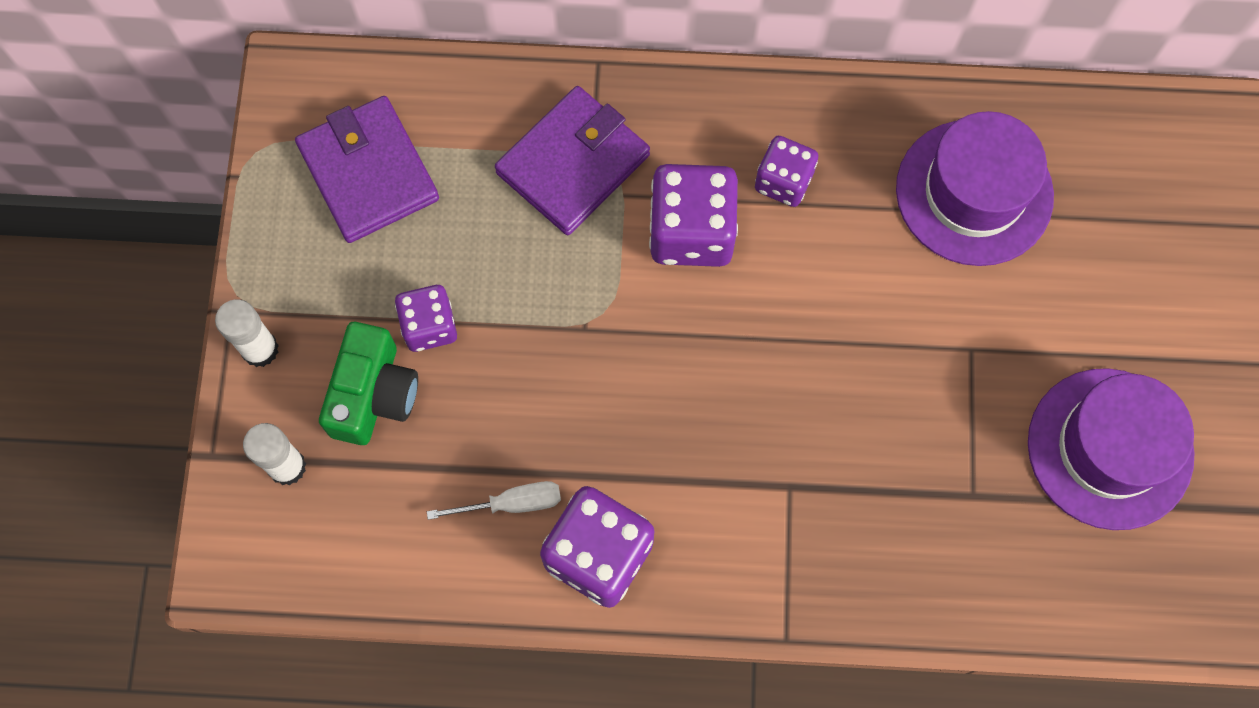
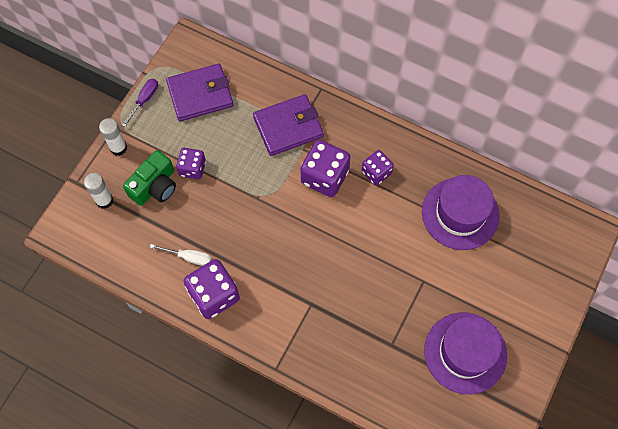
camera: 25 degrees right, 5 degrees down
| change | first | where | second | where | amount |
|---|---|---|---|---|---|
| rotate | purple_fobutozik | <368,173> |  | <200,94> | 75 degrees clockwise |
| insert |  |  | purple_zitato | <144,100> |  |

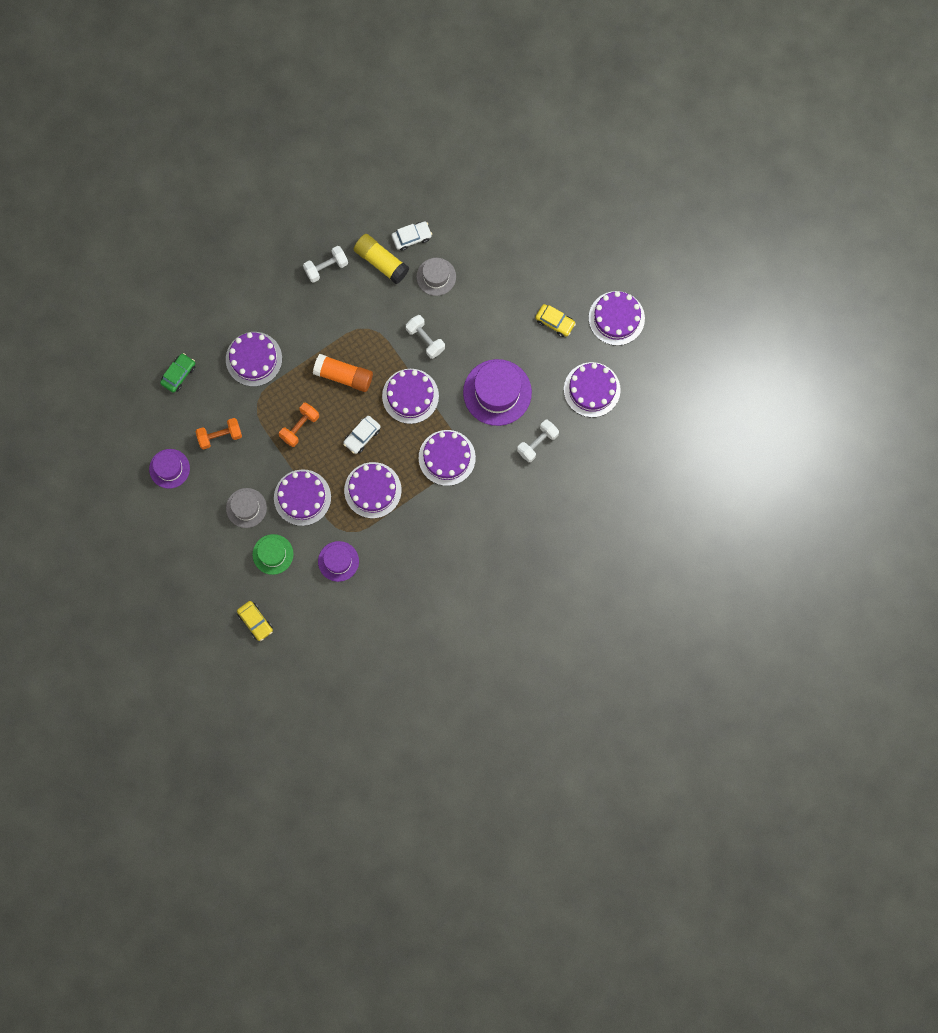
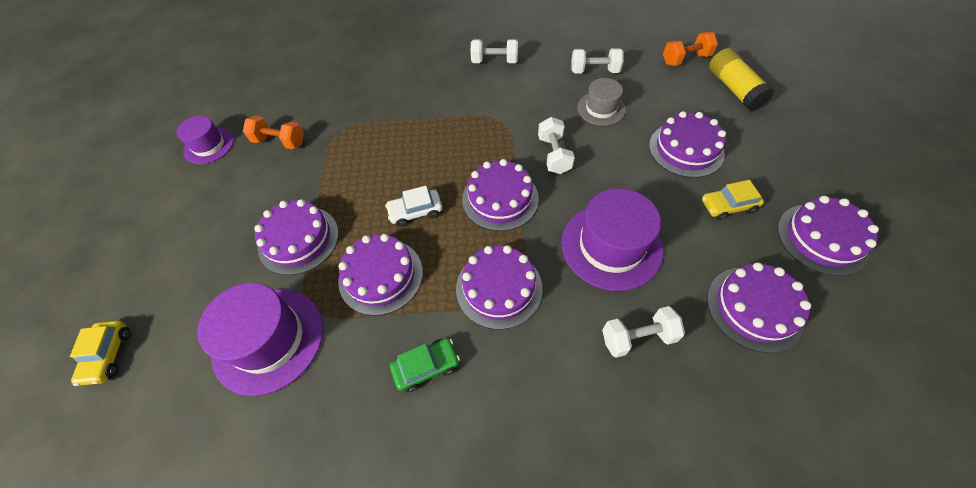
camera: 35 degrees right, 20 degrees down
| change | first | where | second | where | amount |
|---|---|---|---|---|---|
| replace | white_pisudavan | <411,237> | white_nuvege | <594,71> |  |
| move | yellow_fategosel | <381,262> |  | <734,89> |  |
| rotate | yellow_pisudavan | <555,322> |  | <728,206> | 105 degrees clockwise |
| move | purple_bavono | <254,359> |  | <686,149> |  |
| move | green_pisudavan | <178,374> |  | <426,367> |  |
| delete | orange_fategosel | <343,376> |  |  |  |
| move | orange_nuvege | <300,427> |  | <685,59> |  |
| delete | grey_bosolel | <246,508> |  |  |  |
| delete | green_bosolel | <273,554> |  |  |  |
| resize | purple_bosolel | <338,561> |  | <268,339> | x1.70 |

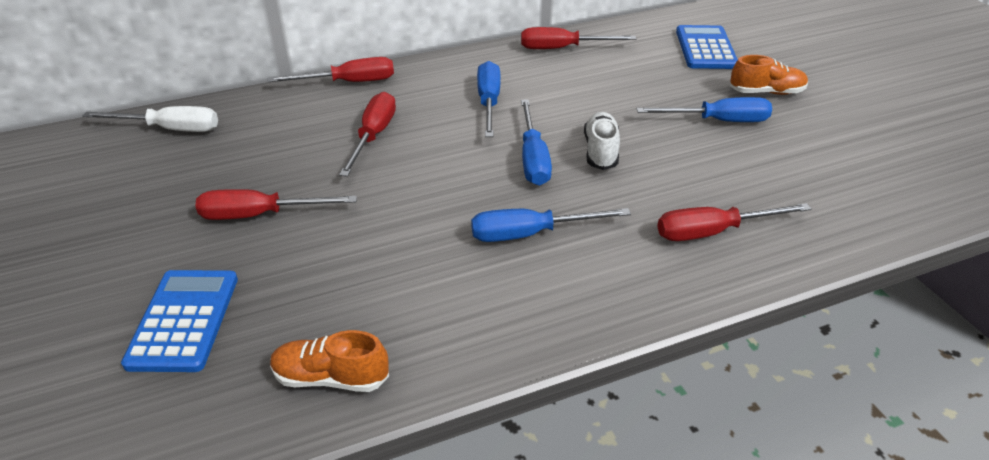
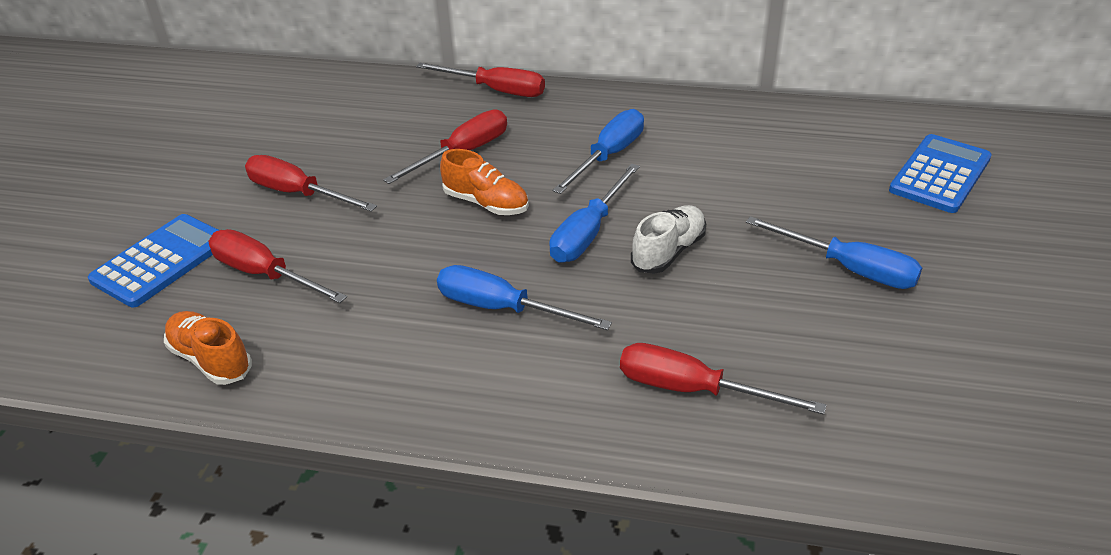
camera: 35 degrees right, 0 degrees up
| change | first | where | second | where | amount |
|---|---|---|---|---|---|
| move | red_zitato | <562,48> |  | <265,274> |  |
| move | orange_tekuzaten | <766,92> |  | <486,203> |  |
| delete | white_zitato | <170,129> |  |  |  |

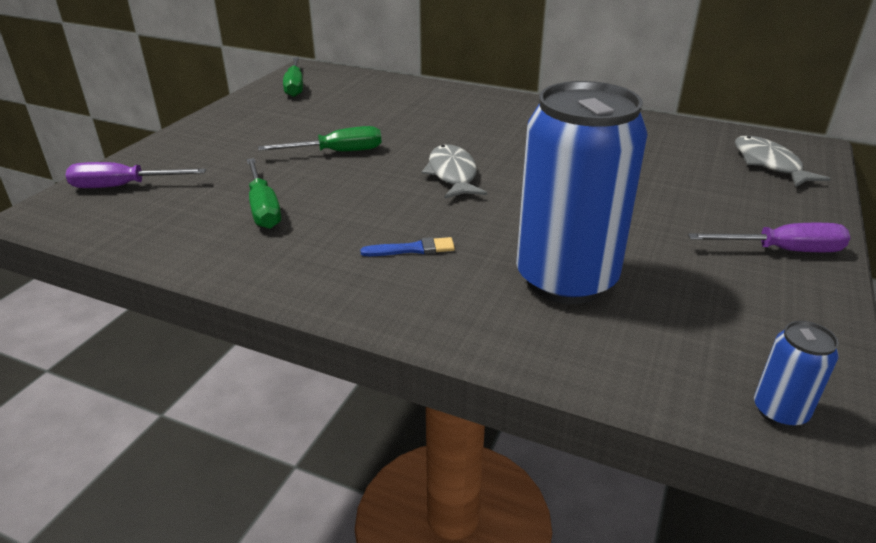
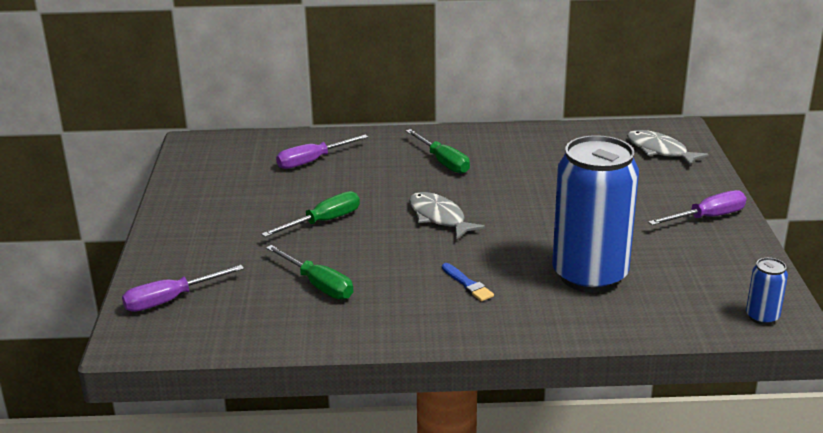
camera: 25 degrees left, 5 degrees down
| change | first | where | second | where | amount |
|---|---|---|---|---|---|
| move | green_zitato | <295,86> |  | <443,162> |  |
| rotate | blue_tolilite | <412,249> |  | <467,284> | 90 degrees clockwise |
| insert |  |  | purple_zitato | <312,161> |  |

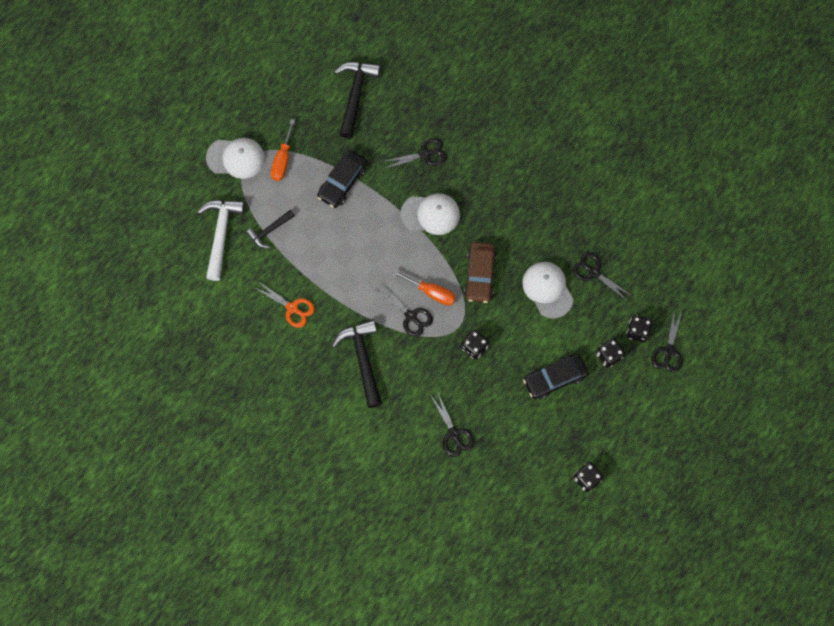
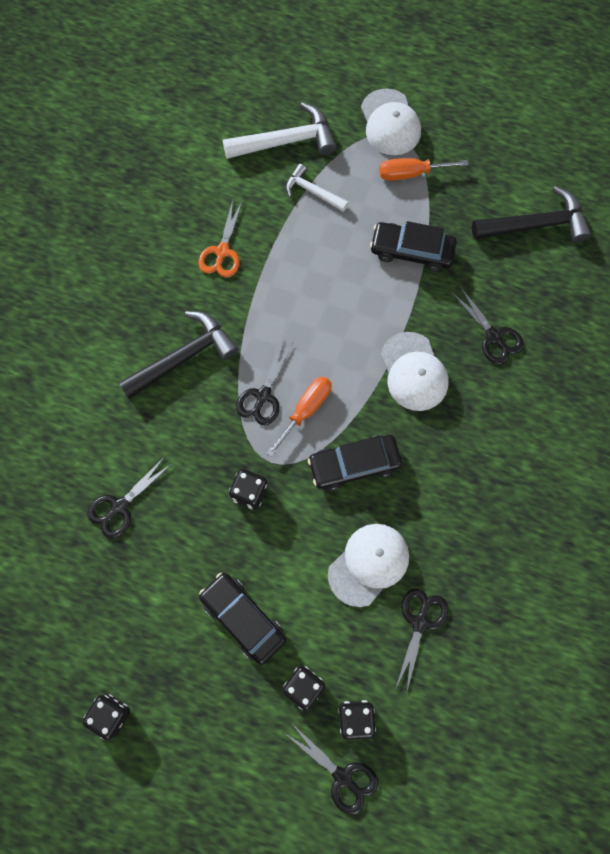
camera: 70 degrees right, 0 degrees up
| change | first | where | second | where | amount |
|---|---|---|---|---|---|
| recolor | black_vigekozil | <269,230> | white_vigekozil | <312,191> |  |
| recolor | brown_pisudavan | <480,275> | black_pisudavan | <354,464> |  |
| rotate | orange_zitato | <431,292> |  | <306,410> | 150 degrees counterclockwise |
| rotate | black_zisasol | <668,351> |  | <342,777> | 135 degrees counterclockwise |

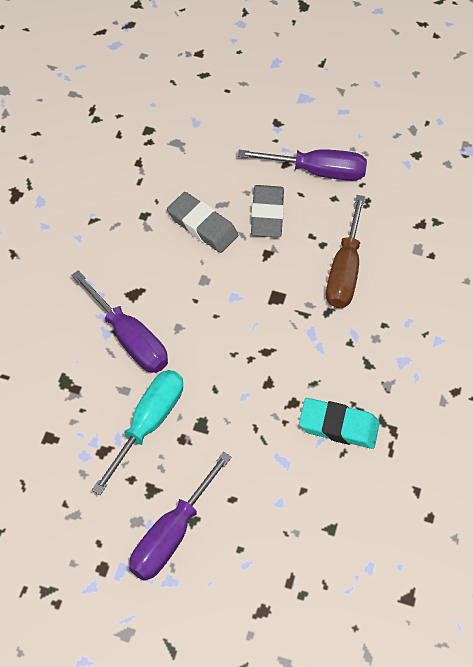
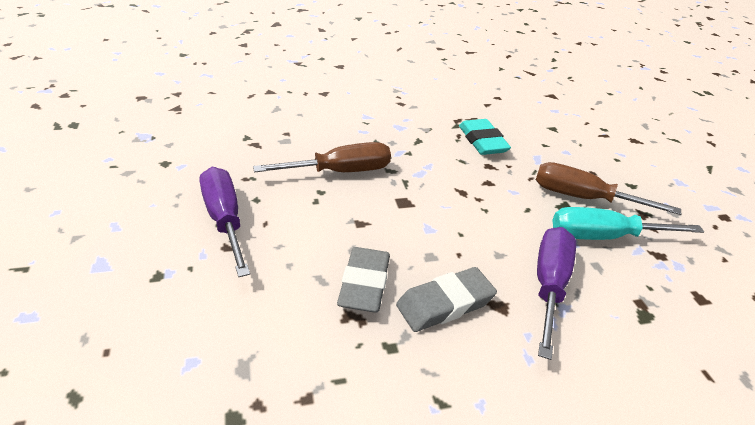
camera: 120 degrees left, 20 degrees down
| change | first | where | second | where | amount |
|---|---|---|---|---|---|
| move | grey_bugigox | <267,214> |  | <445,304> |  |
| delete | purple_zitato | <171,534> |  |  |  |
| insert |  |  | brown_zitato | <583,198> |  |

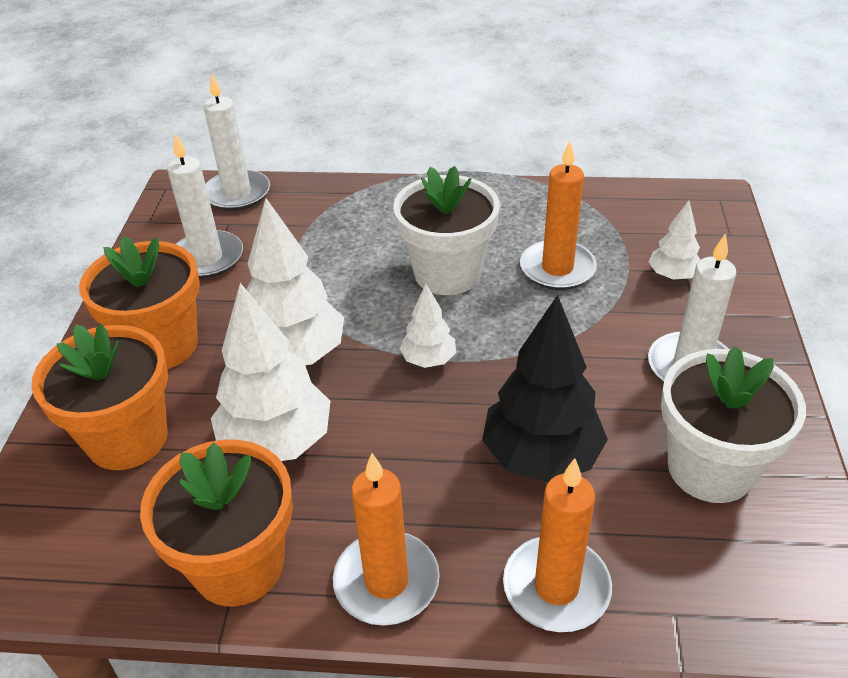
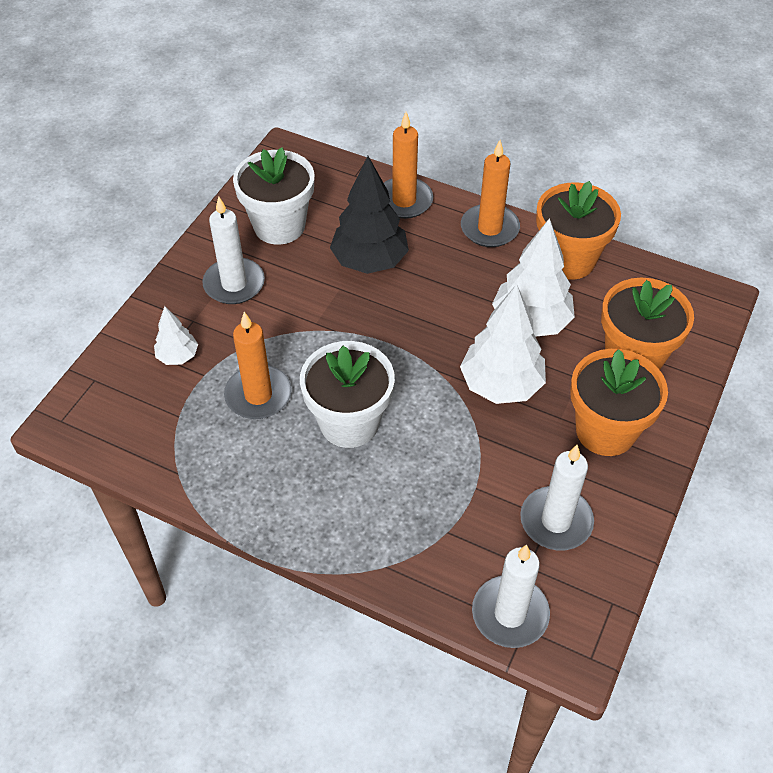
camera: 160 degrees left, 10 degrees up
| change | first | where | second | where | amount |
|---|---|---|---|---|---|
| delete | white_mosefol | <428,360> |  |  |  |

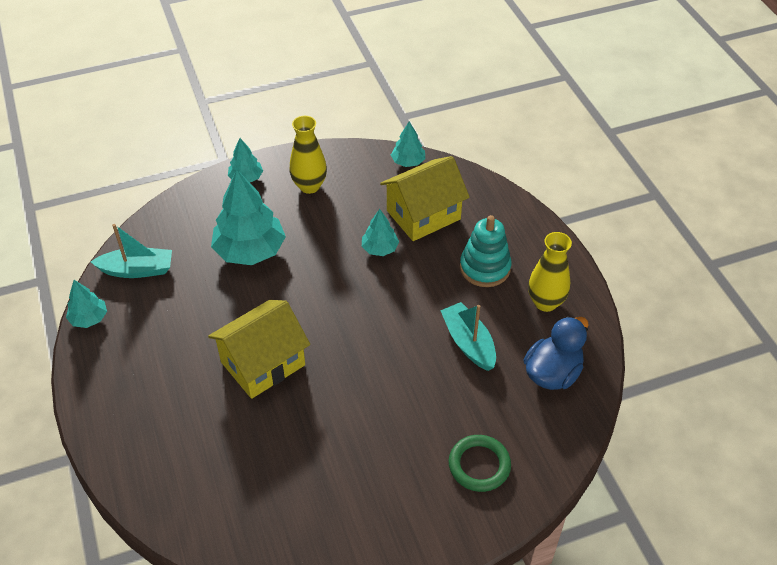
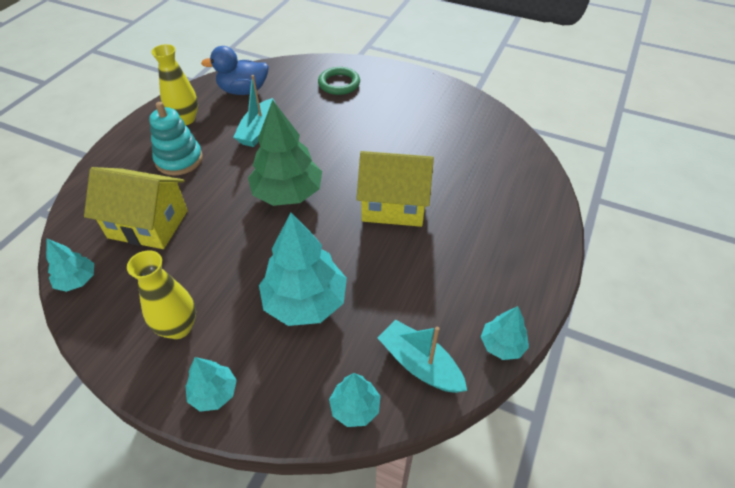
camera: 135 degrees left, 0 degrees up
| change | first | where | second | where | amount |
|---|---|---|---|---|---|
| move | turquoise_mosefol | <379,248> |  | <355,407> |  |
| insert |  |  | green_mosefol | <287,193> |  |

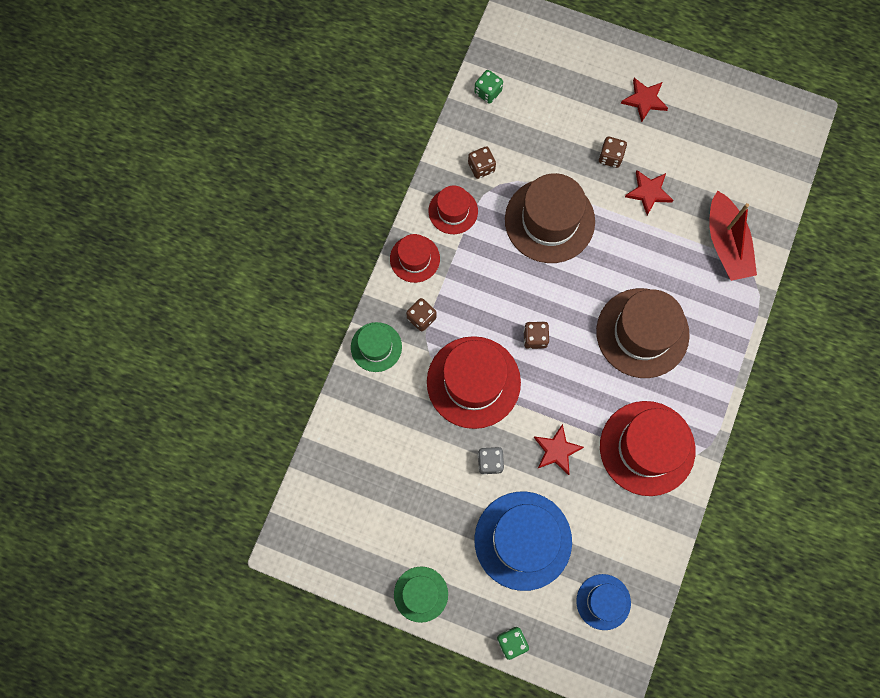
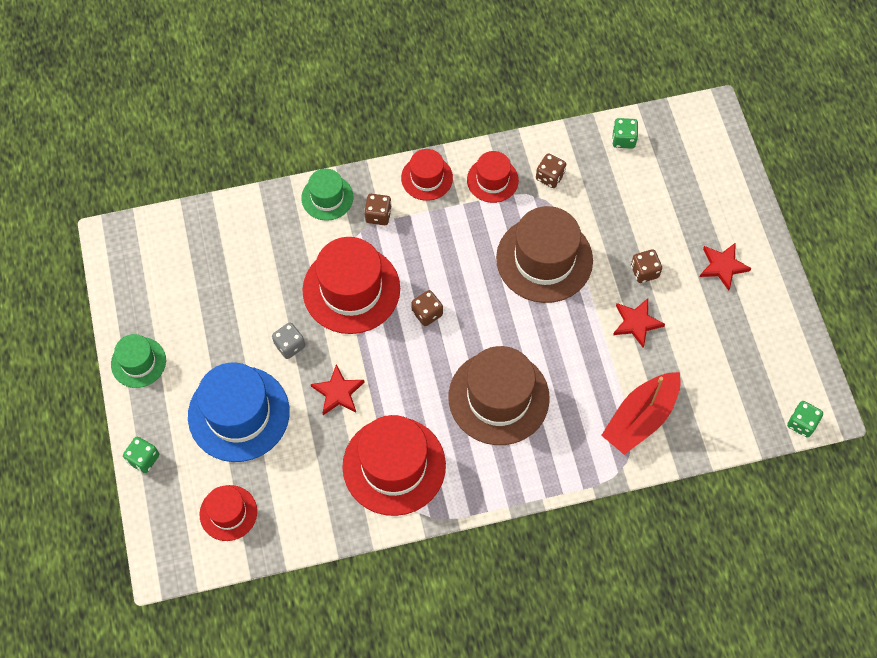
camera: 55 degrees right, 10 degrees down
| change | first | where | second | where | amount |
|---|---|---|---|---|---|
| recolor | blue_bosolel | <603,602> | red_bosolel | <228,513> |  |
| insert |  |  | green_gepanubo | <801,423> |  |

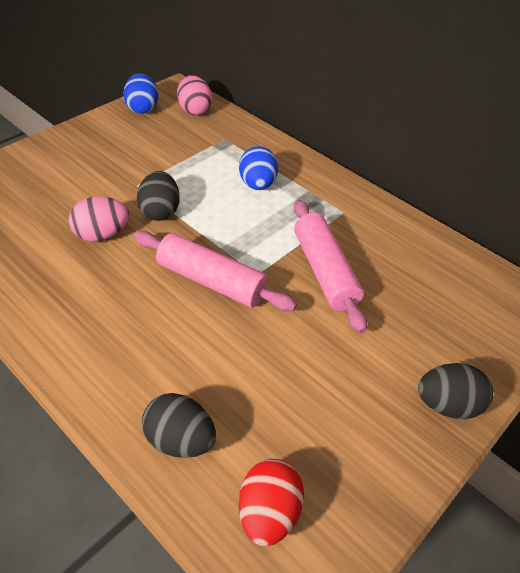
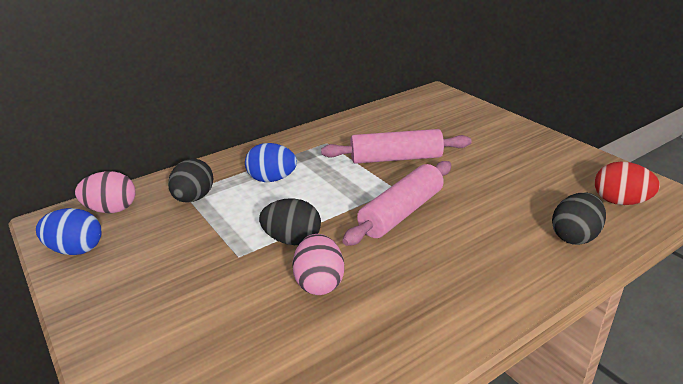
camera: 75 degrees left, 15 degrees down
| change | first | where | second | where | amount |
|---|---|---|---|---|---|
| move | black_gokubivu | <447,405> |  | <194,198> |  |

